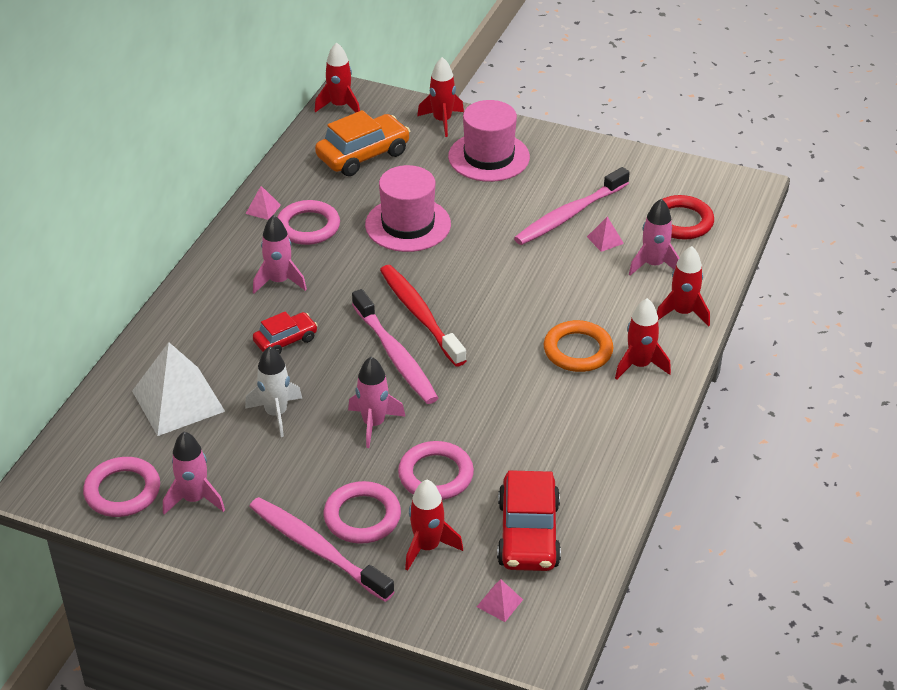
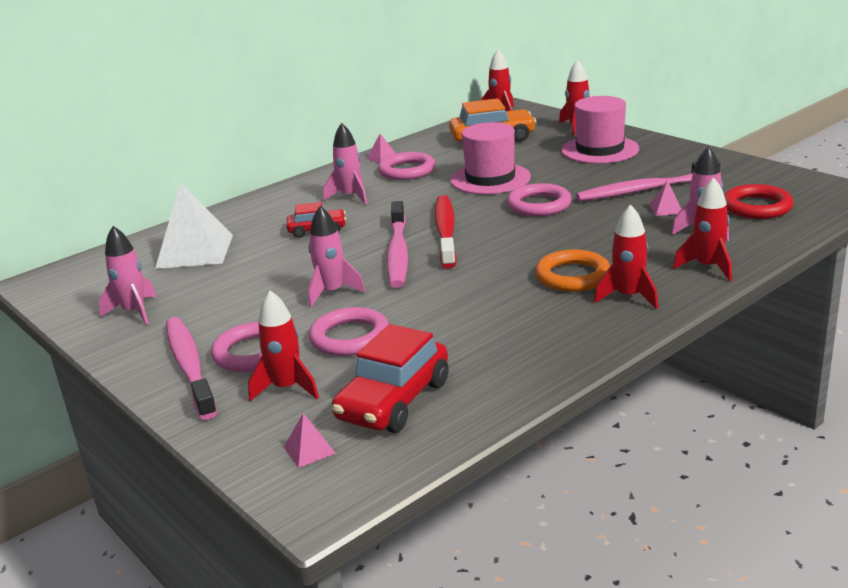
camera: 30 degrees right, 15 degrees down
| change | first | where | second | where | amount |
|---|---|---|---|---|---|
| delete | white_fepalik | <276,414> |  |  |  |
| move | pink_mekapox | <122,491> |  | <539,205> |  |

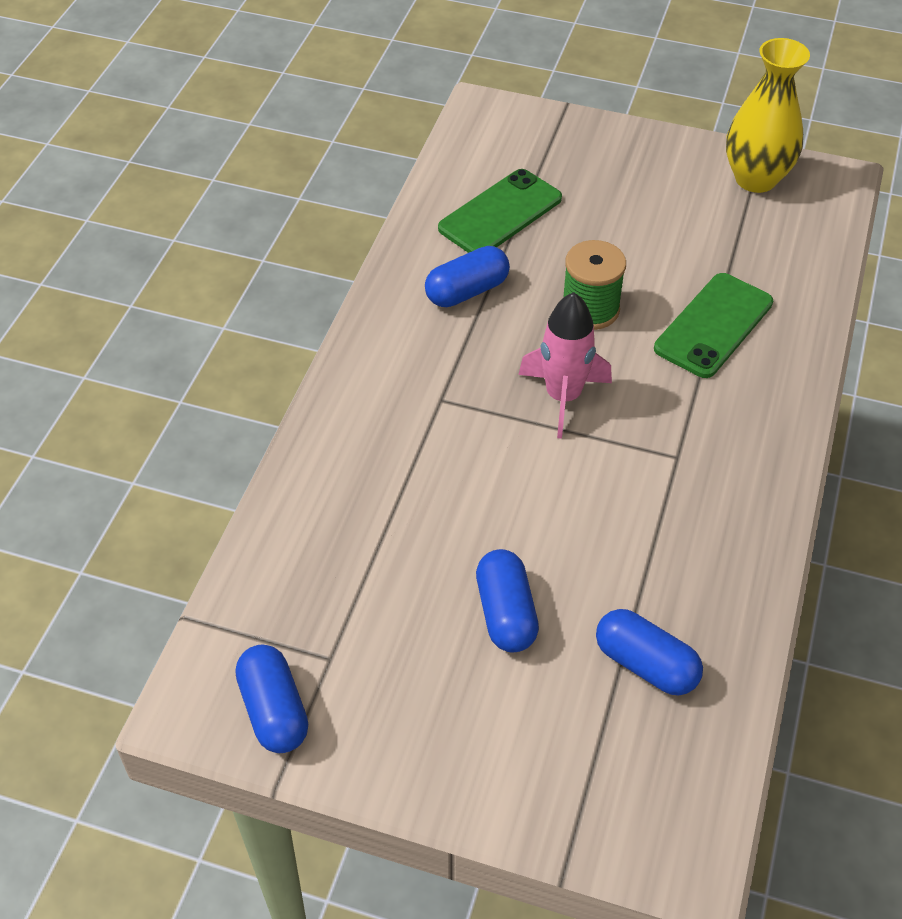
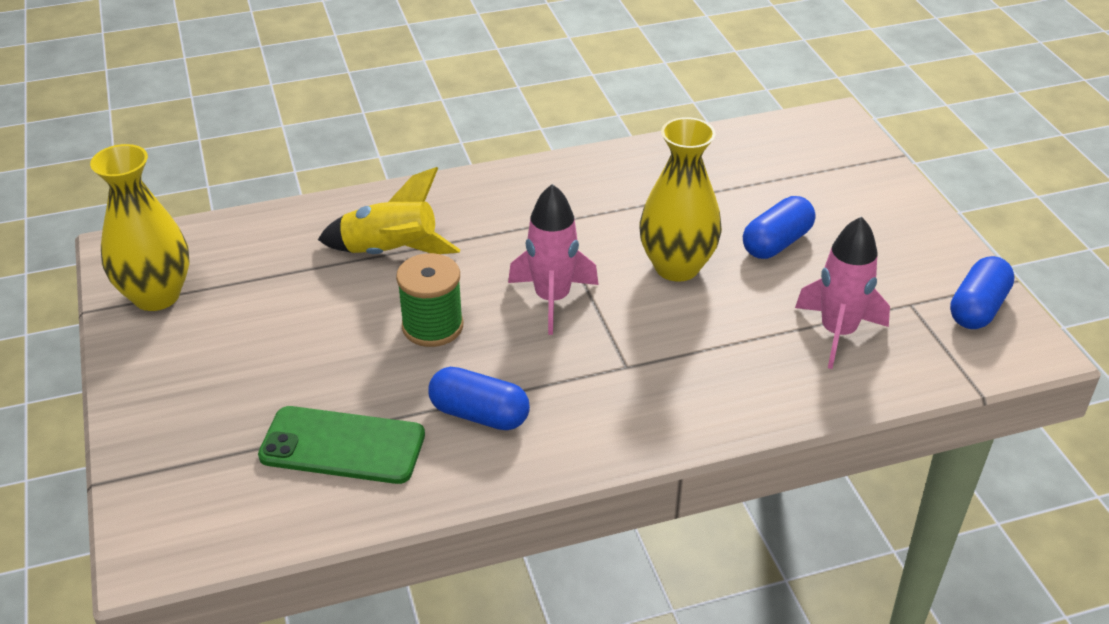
camera: 125 degrees left, 10 degrees down
| change | first | where | second | where | amount |
|---|---|---|---|---|---|
| replace | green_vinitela | <713,325> | yellow_fepalik | <390,252> |  |
| delete | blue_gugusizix | <646,664> |  |  |  |
| insert |  |  | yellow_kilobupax | <677,267> |  |
| insert |  |  | pink_fepalik | <837,333> |  |

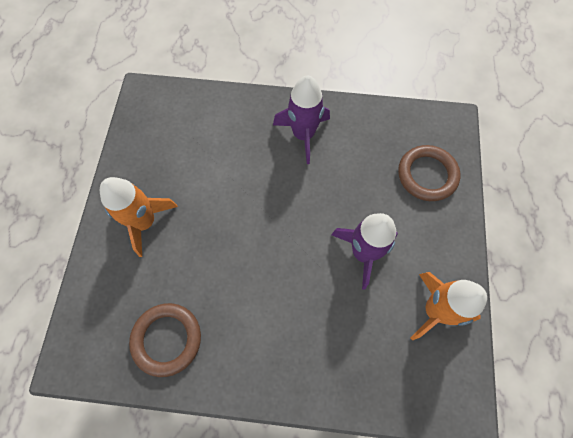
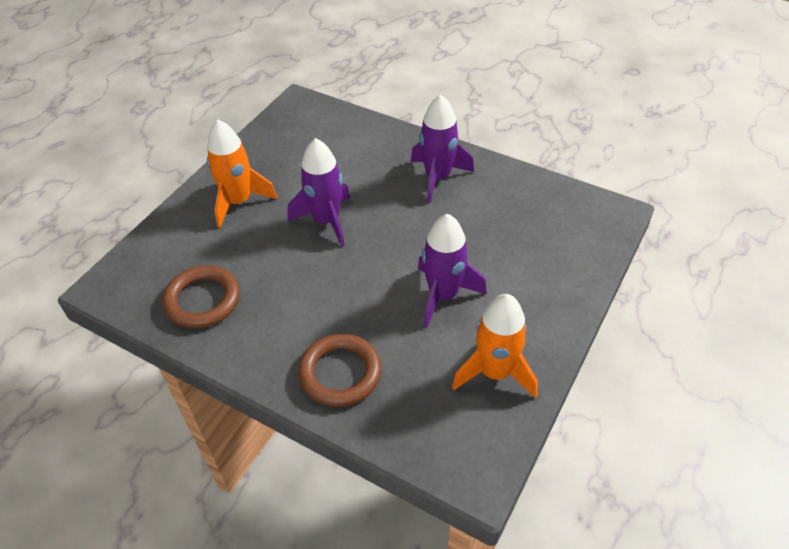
camera: 25 degrees right, 20 degrees down
| change | first | where | second | where | amount |
|---|---|---|---|---|---|
| move | brown_mekapox | <427,175> |  | <340,373> |  |
| insert |  |  | purple_fepalik | <326,220> |  |

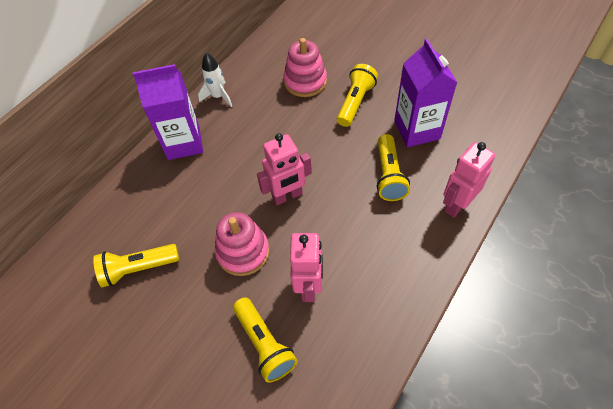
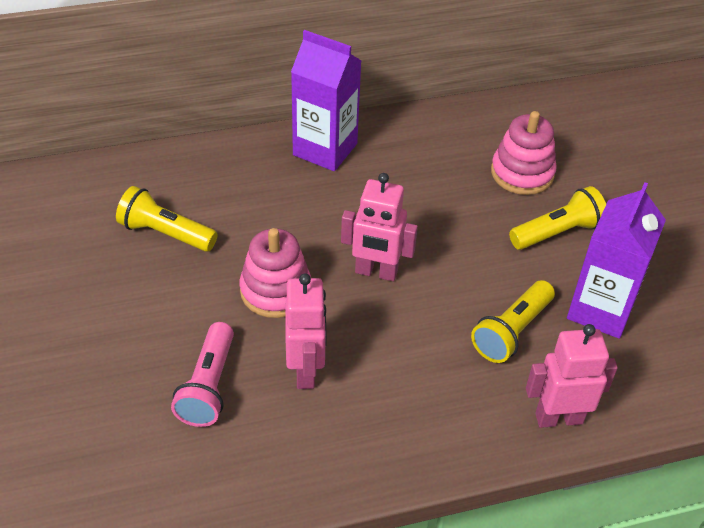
camera: 35 degrees right, 10 degrees down
| change | first | where | second | where | amount |
|---|---|---|---|---|---|
| delete | white_fepalik | <218,96> |  |  |  |
| rotate | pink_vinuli | <309,286> |  | <306,371> | 45 degrees counterclockwise |
| recolor | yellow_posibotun | <264,344> | pink_posibotun | <208,386> |  |

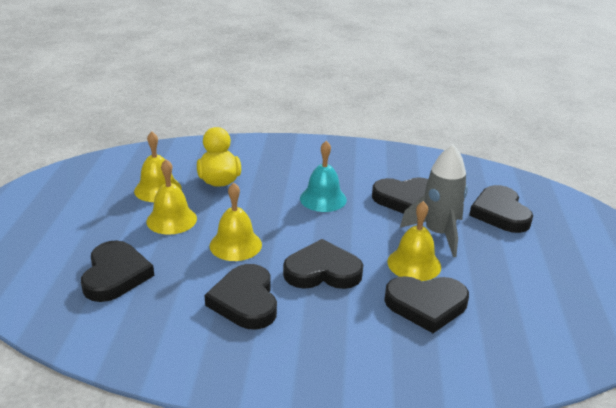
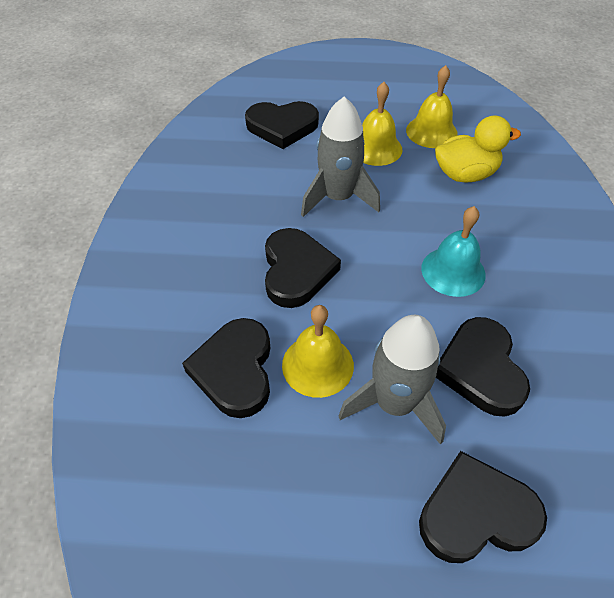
camera: 90 degrees right, 20 degrees up
| change | first | where | second | where | amount |
|---|---|---|---|---|---|
| replace | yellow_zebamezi | <235,245> | grey_fepalik | <338,198> |  |
| delete | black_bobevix | <245,301> |  |  |  |

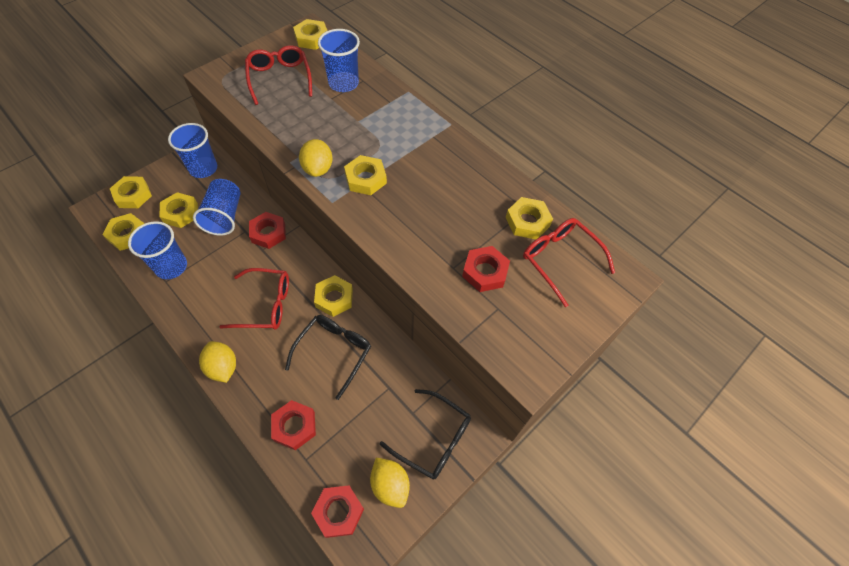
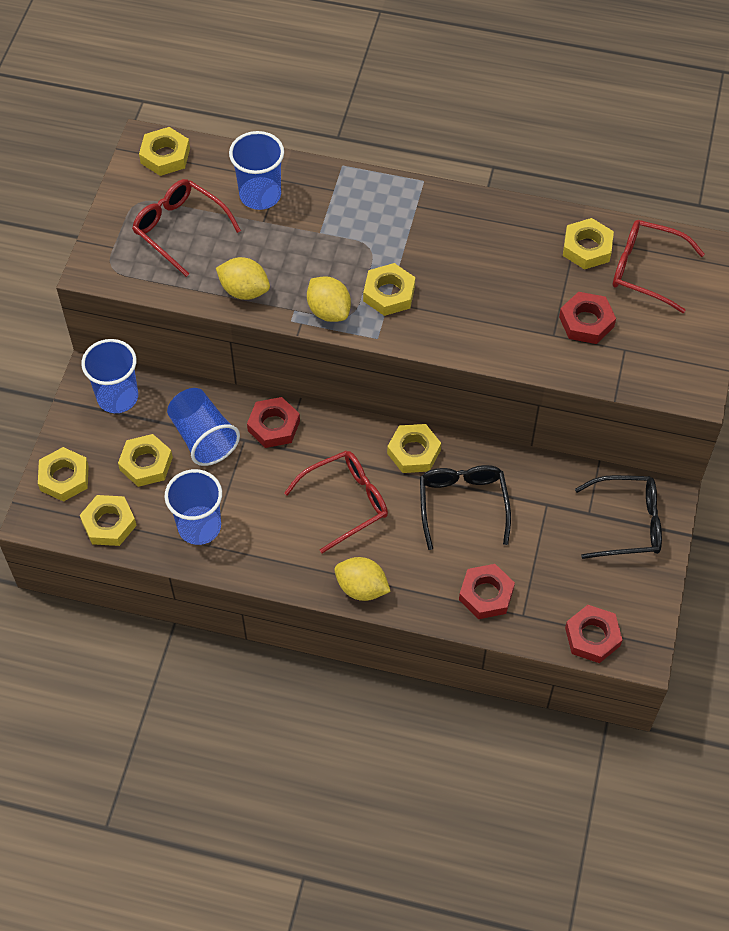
camera: 30 degrees left, 0 degrees up
| change | first | where | second | where | amount |
|---|---|---|---|---|---|
| move | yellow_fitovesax | <390,485> |  | <244,290> |  |

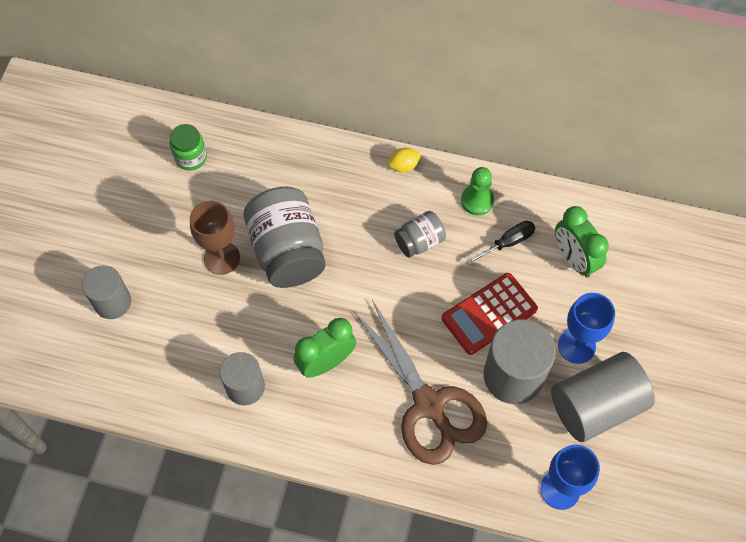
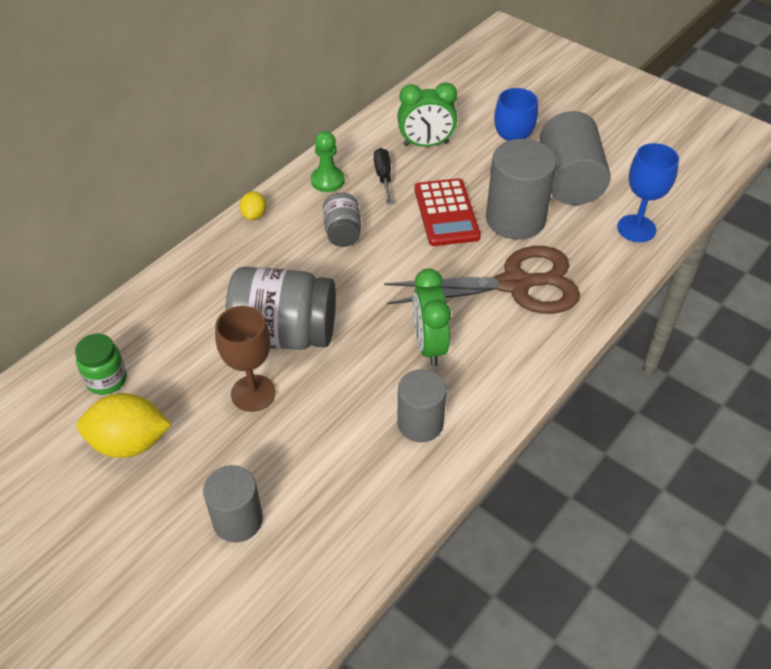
camera: 65 degrees left, 15 degrees down
| change | first | where | second | where | amount |
|---|---|---|---|---|---|
| insert |  |  | yellow_fitovesax | <129,443> |  |

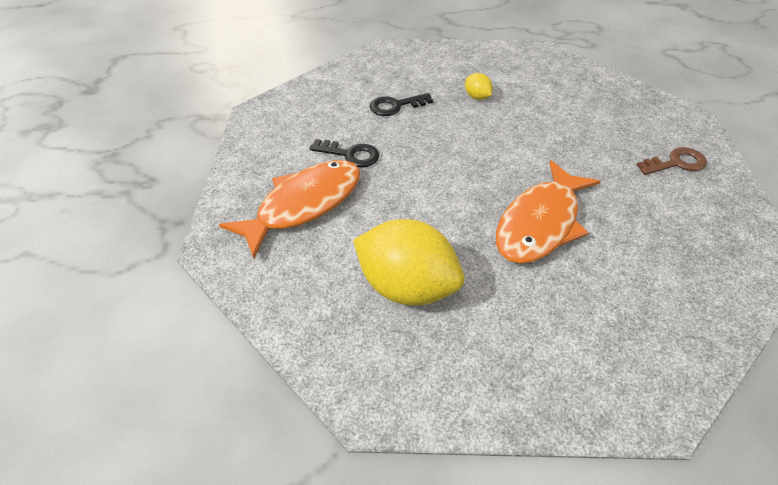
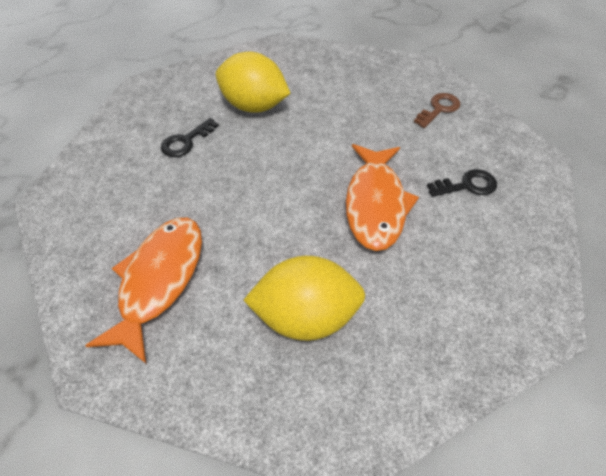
camera: 30 degrees left, 5 degrees up
| change | first | where | second | where | amount |
|---|---|---|---|---|---|
| resize | yellow_fitovesax | <477,97> |  | <254,106> | x2.31 |
| move | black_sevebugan | <351,154> |  | <467,185> |  |

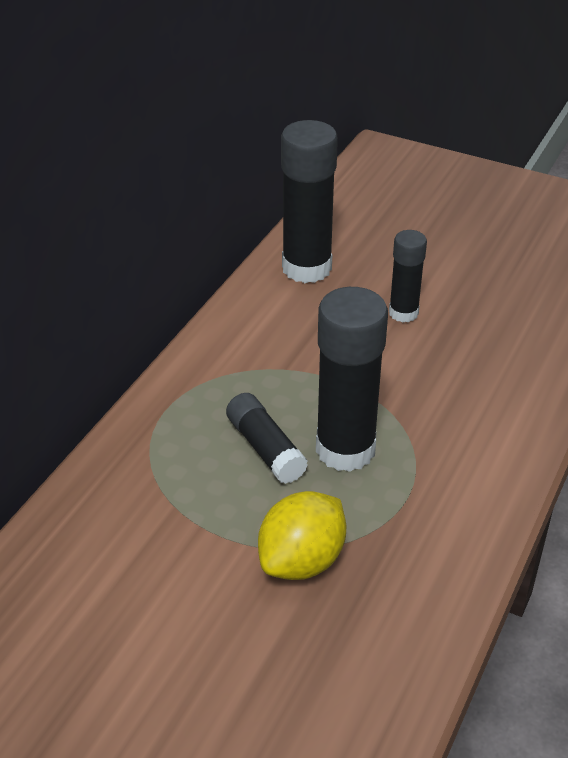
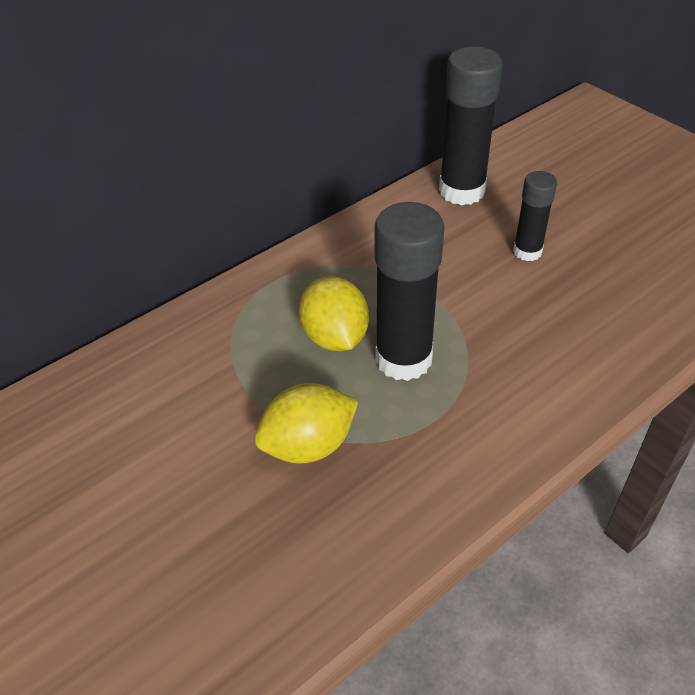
camera: 25 degrees right, 5 degrees up
| change | first | where | second | where | amount |
|---|---|---|---|---|---|
| replace | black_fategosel | <265,448> | yellow_fitovesax | <335,337> |  |

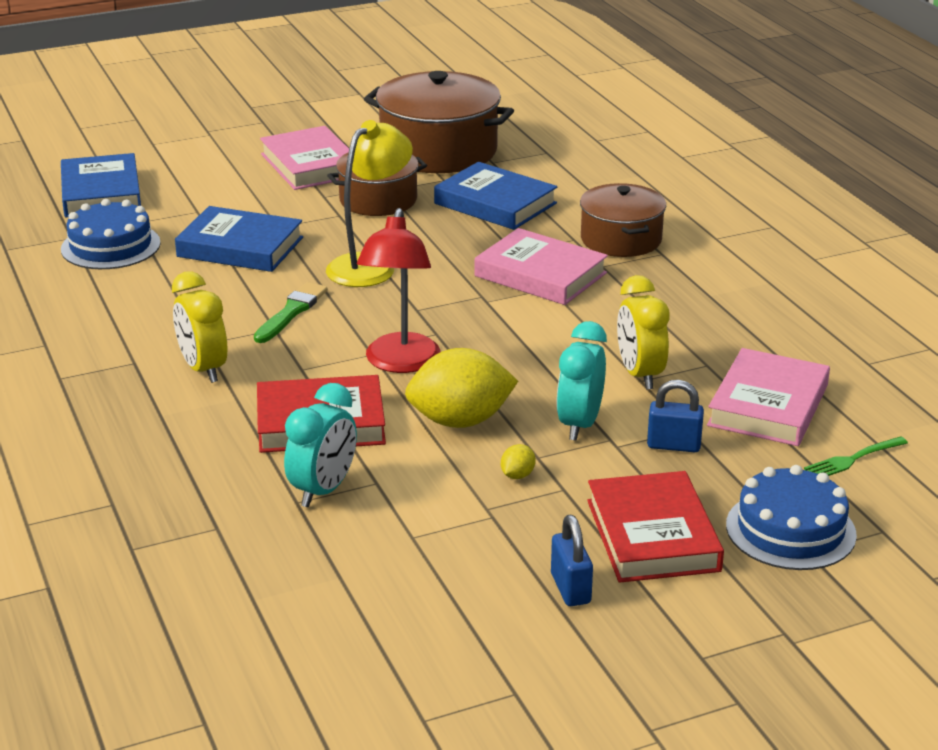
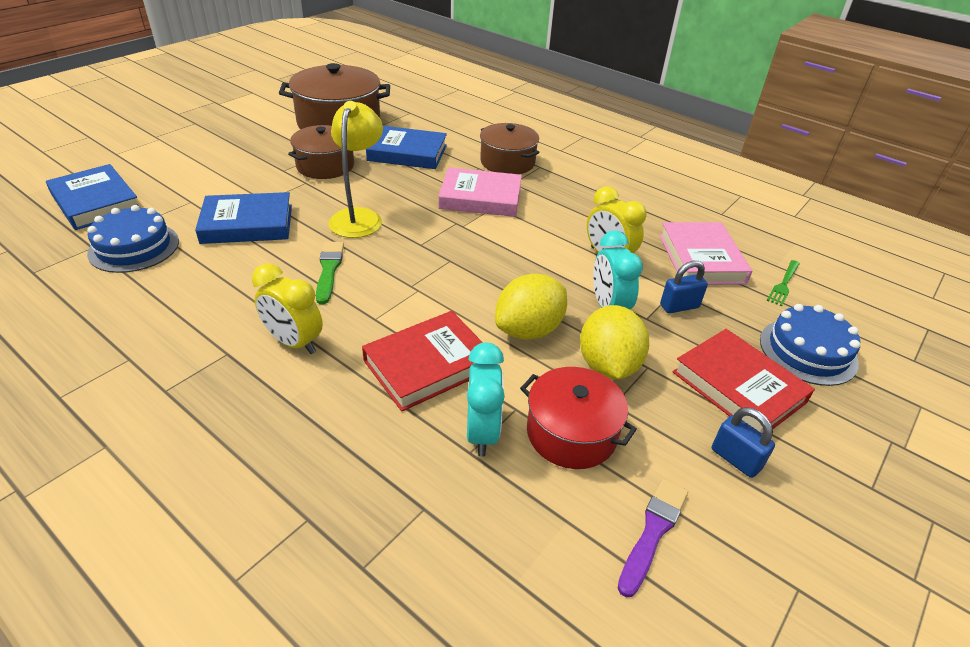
camera: 30 degrees left, 10 degrees up
| change | first | where | second | where | amount |
|---|---|---|---|---|---|
| delete | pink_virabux | <311,165> |  |  |  |
| delete | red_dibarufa | <400,363> |  |  |  |
| resize | yellow_fitovesax | <517,475> |  | <608,365> | x2.47 |
| insert |  |  | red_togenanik | <571,433> |  |
| insert |  |  | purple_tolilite | <653,532> |  |

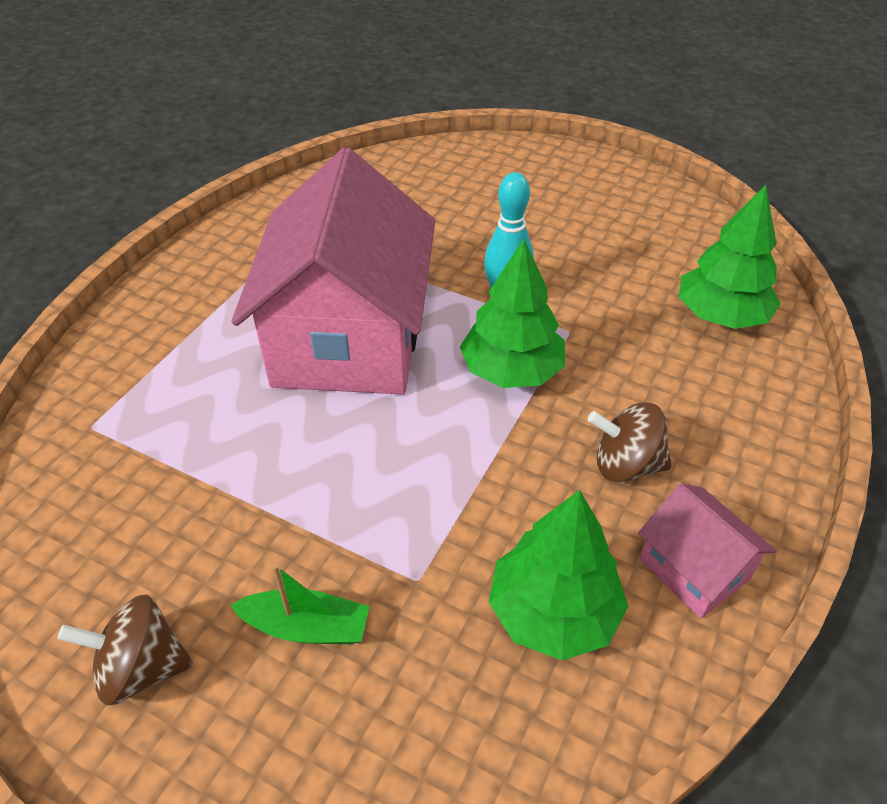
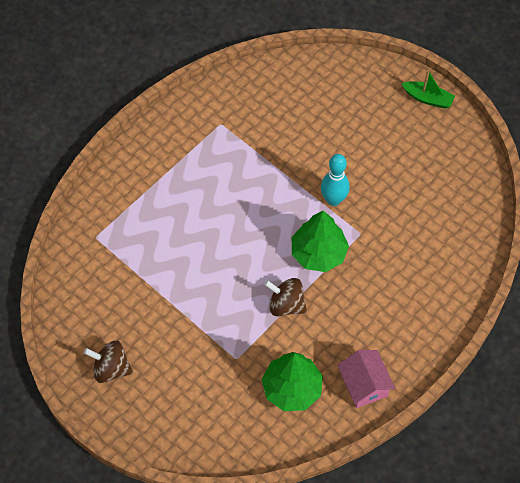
camera: 15 degrees right, 15 degrees up
| change | first | where | second | where | amount |
|---|---|---|---|---|---|
| delete | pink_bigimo | <348,339> |  |  |  |
| delete | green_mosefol | <720,316> |  |  |  |
| move | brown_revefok | <626,465> |  | <286,305> |  |
| move | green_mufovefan | <306,627> |  | <427,98> |  |

